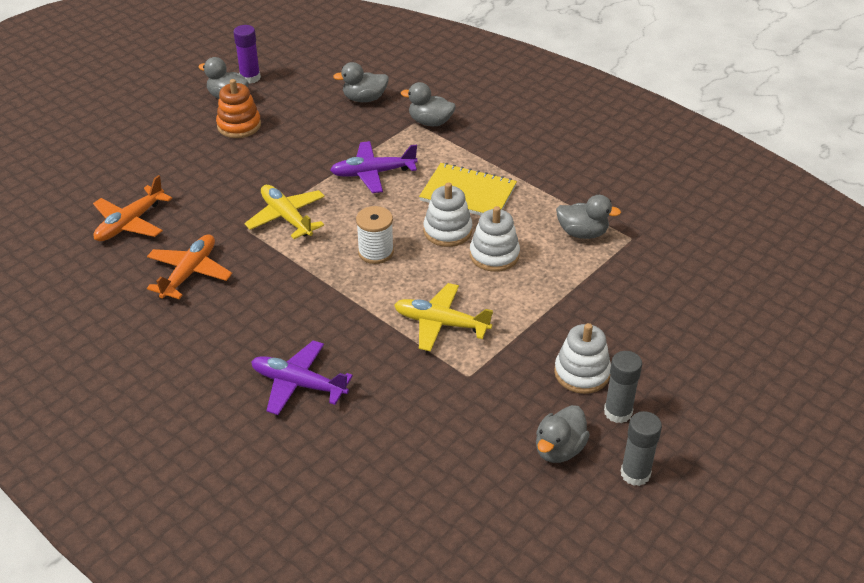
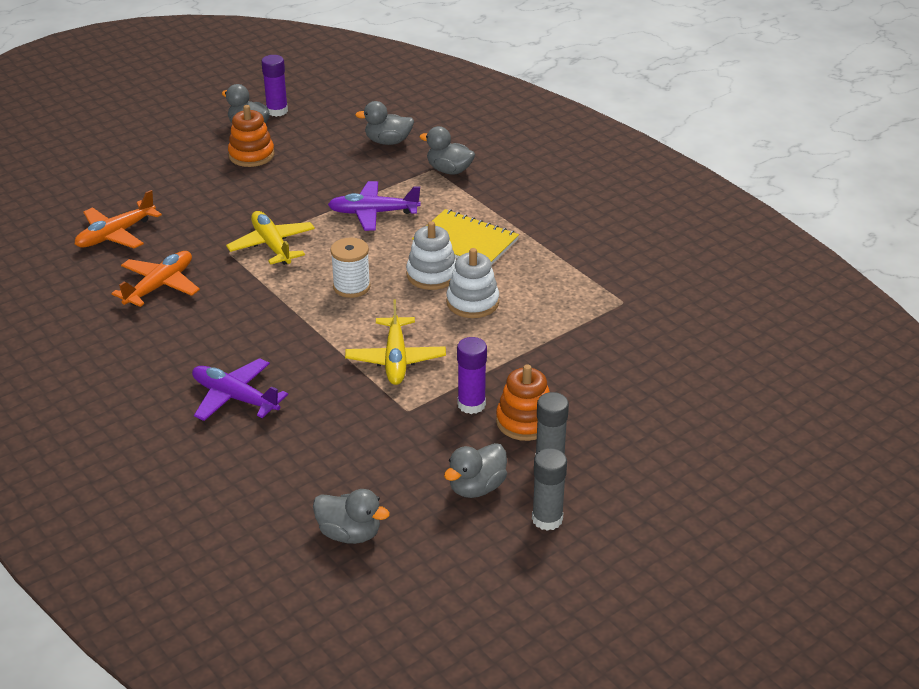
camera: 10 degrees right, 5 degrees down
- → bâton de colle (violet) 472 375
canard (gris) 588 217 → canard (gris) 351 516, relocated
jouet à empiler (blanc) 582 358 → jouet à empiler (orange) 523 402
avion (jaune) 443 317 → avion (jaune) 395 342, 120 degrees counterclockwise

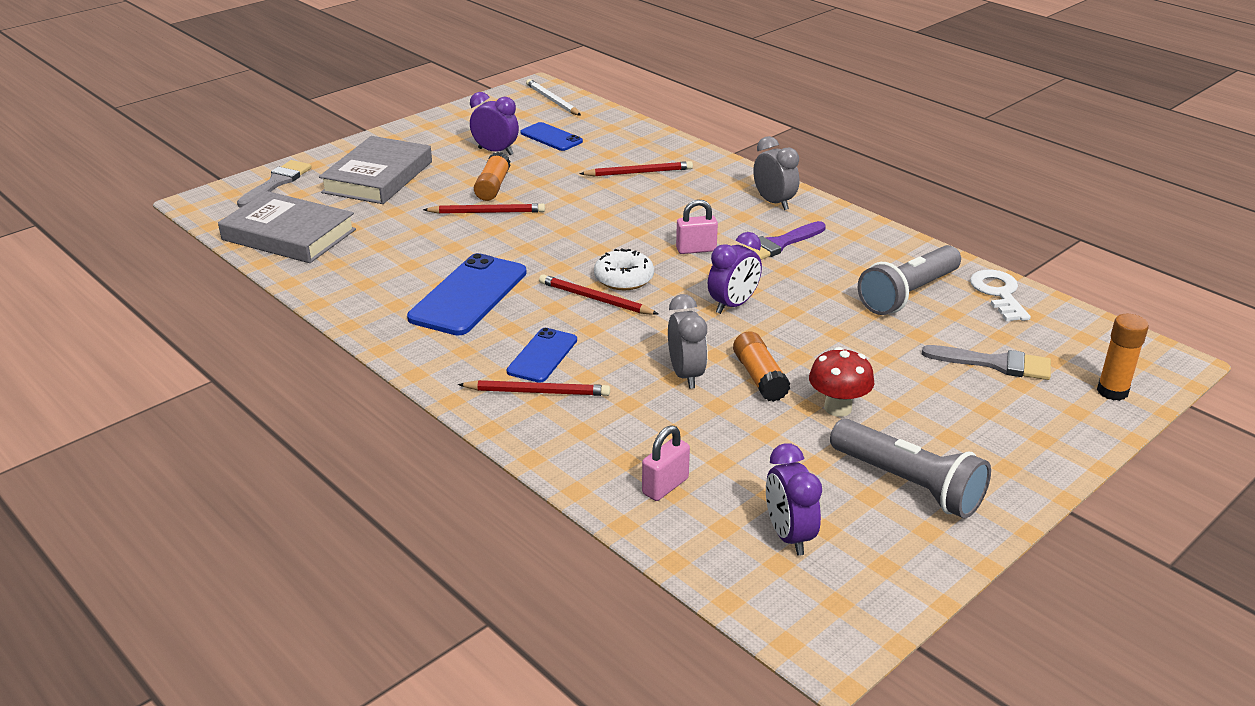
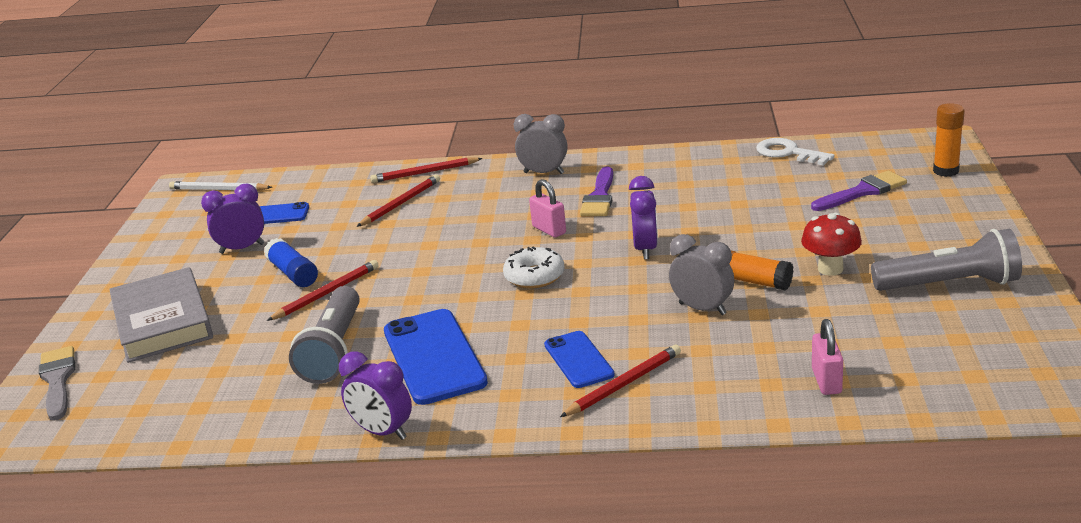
camera: 40 degrees left, 5 degrees down
livre (gris) 287 227 → -
crayon (rouge) 598 294 → crayon (rouge) 426 170, relocated
réveil (violet) 794 499 → réveil (violet) 375 396, relocated
lampe de poche (gris) 909 280 → lampe de poche (gris) 324 335, relocated
bâton de colle (orange) 492 176 → bâton de colle (bleu) 291 262
pinceau (gris) 986 362 → pinceau (violet) 859 191
cadenas (rose) 697 226 → cadenas (rose) 547 208, 75 degrees counterclockwise

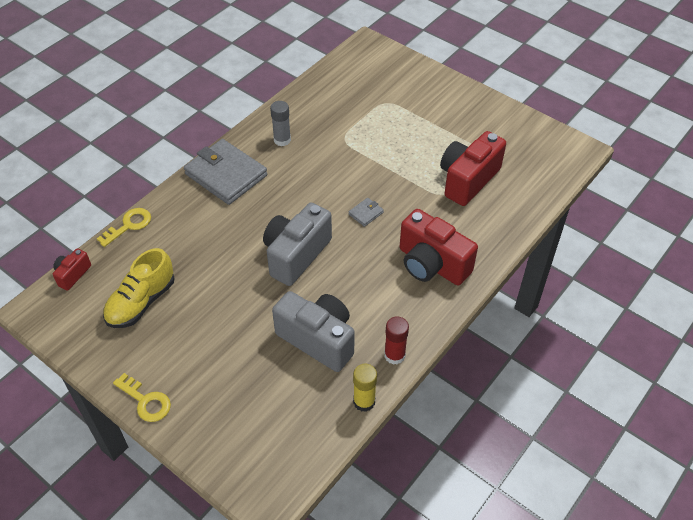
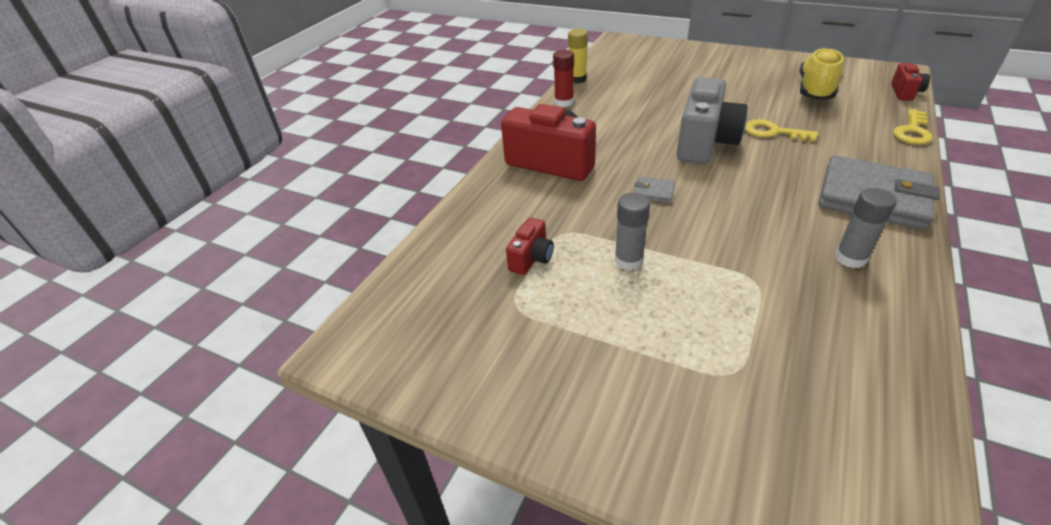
camera: 170 degrees right, 10 degrees down
appareil photo (gris) 313 331 → -
- → bâton de colle (gris) 632 231
clé (jaune) 142 397 → clé (jaune) 781 130, relocated
portefeuille (gris) 366 212 → portefeuille (gris) 654 190, 75 degrees clockwise
appareil photo (rouge) 473 168 → appareil photo (rouge) 530 246, x0.49

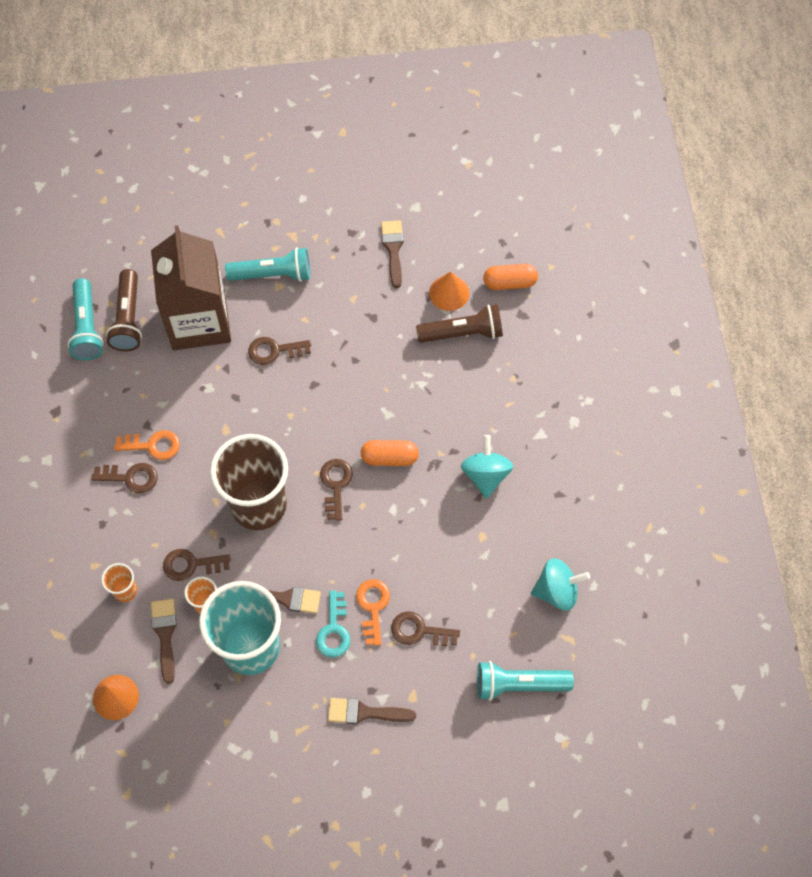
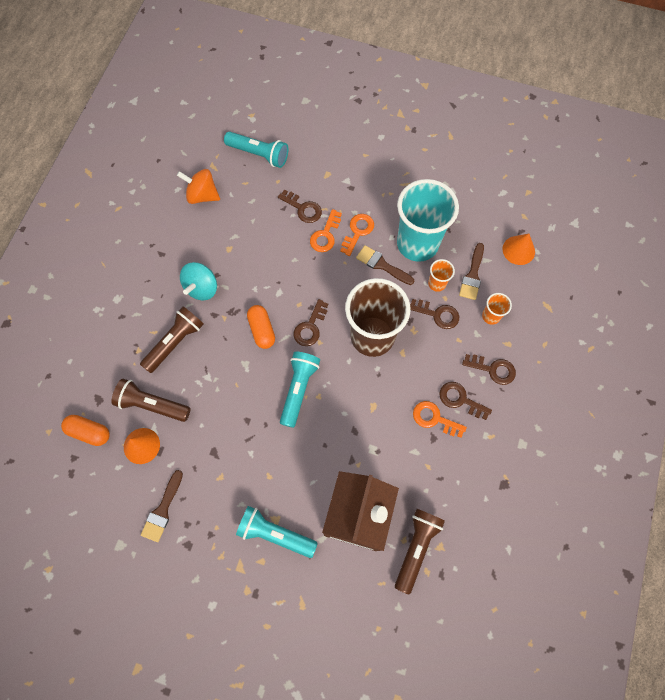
camera: 155 degrees left, 5 degrees up
pinceau (marron) 372 711 → -
- → lampe de poche (marron) 172 339
lampe de poche (turquoise) 86 319 → lampe de poche (turquoise) 300 390, relocated
clé (marron) 279 351 → clé (marron) 489 369, relocated
clé (turquoise) 333 624 → clé (orange) 357 235
toupie (turquoise) 560 584 → toupie (orange) 198 186
gélule (orange) 389 453 → gélule (orange) 261 327, 45 degrees clockwise

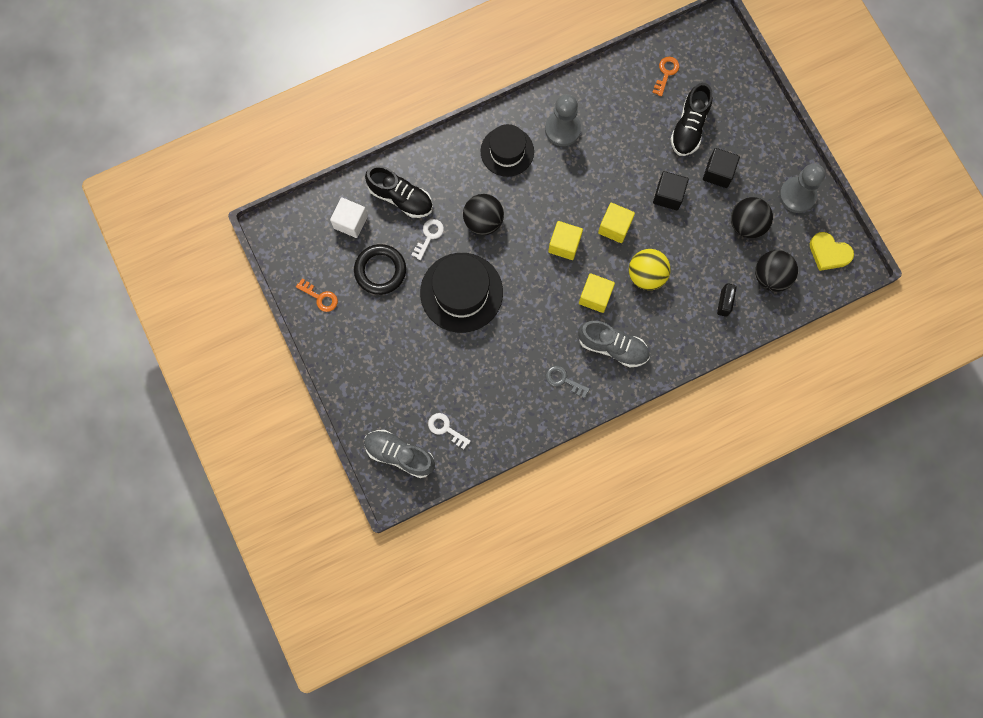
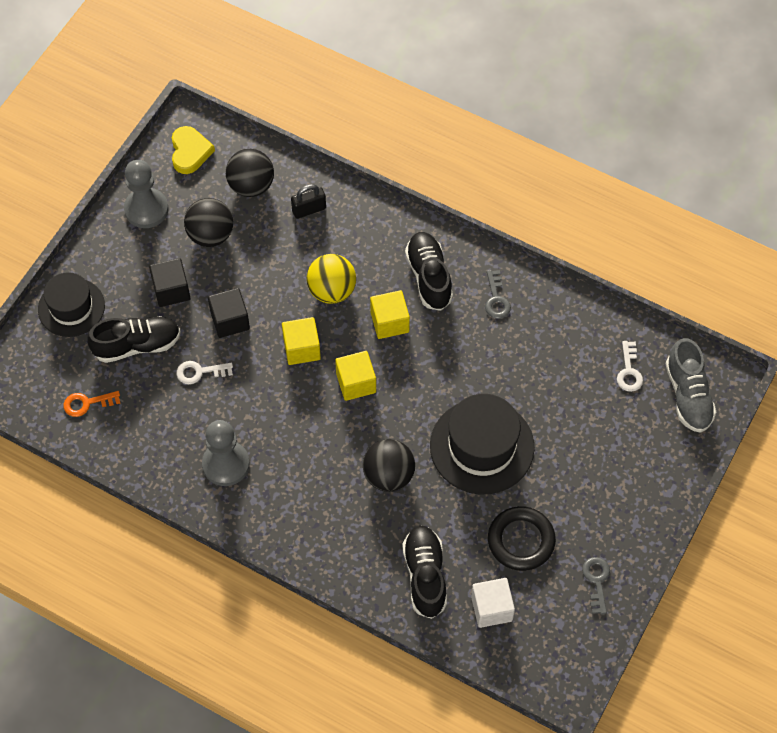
camera: 125 degrees left, 15 degrees down
clé (blanc) 428 239 → clé (blanc) 204 372, relocated
chapeau (noir) 507 150 → chapeau (noir) 71 304, relocated
clé (orange) 317 295 → clé (gris) 596 585
chaussure (gris) 614 344 → chaussure (noir) 429 271

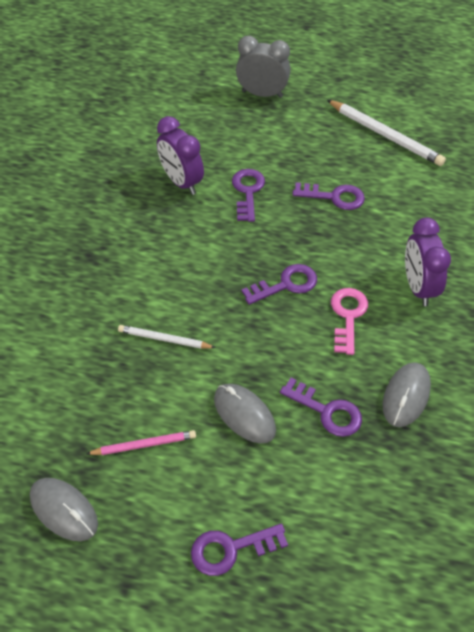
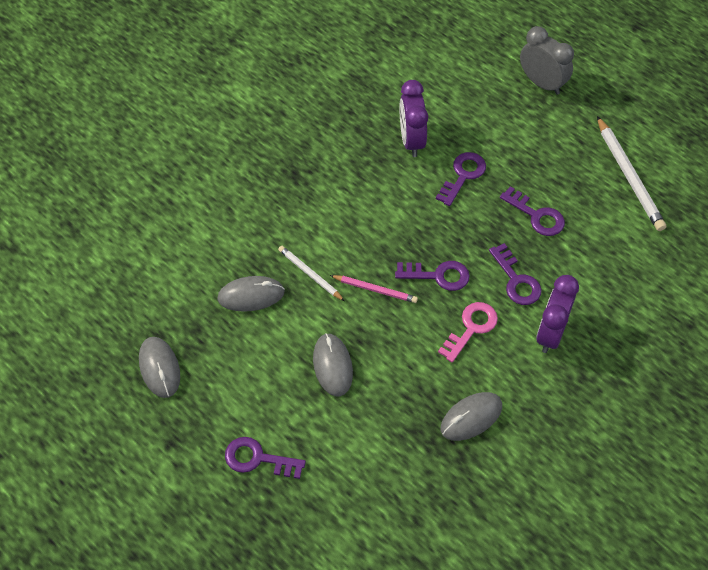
camera: 30 degrees right, 5 degrees up
- → souris (gris) 251 294
crayon (rose) 141 442 → crayon (rose) 374 289, relocated
clé (violet) 321 407 → clé (violet) 515 274, relocated

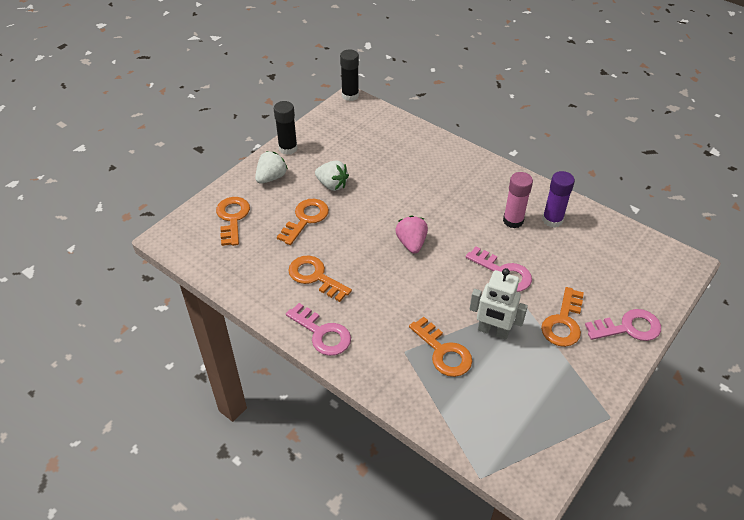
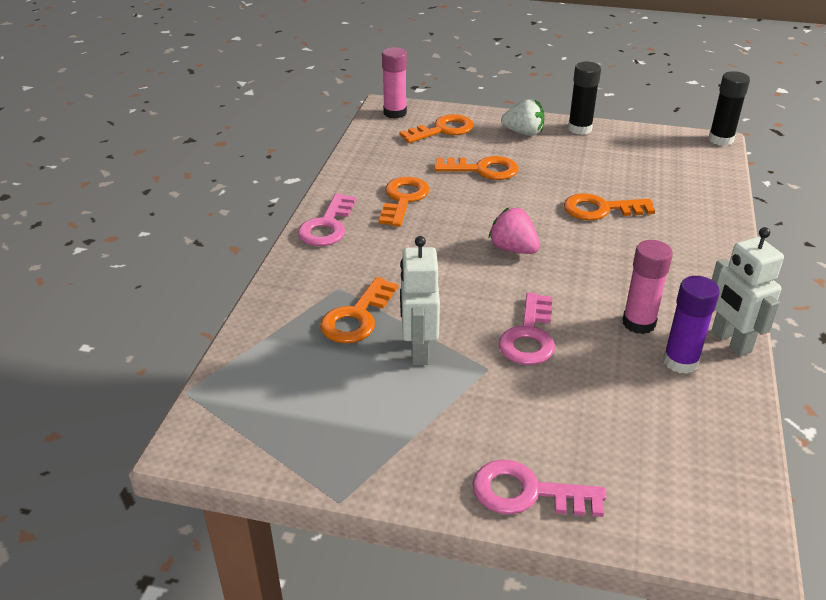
camera: 65 degrees right, 10 degrees down
fraise (blanc) 332 175 → -
- → bâton de colle (rose) 394 83
- → robot (blanc) 748 291
clé (orange) 562 317 → clé (orange) 609 206, relocated
fraise (rose) 411 234 → fraise (rose) 514 231, 105 degrees counterclockwise
clé (rose) 623 325 → clé (rose) 539 488, 135 degrees clockwise

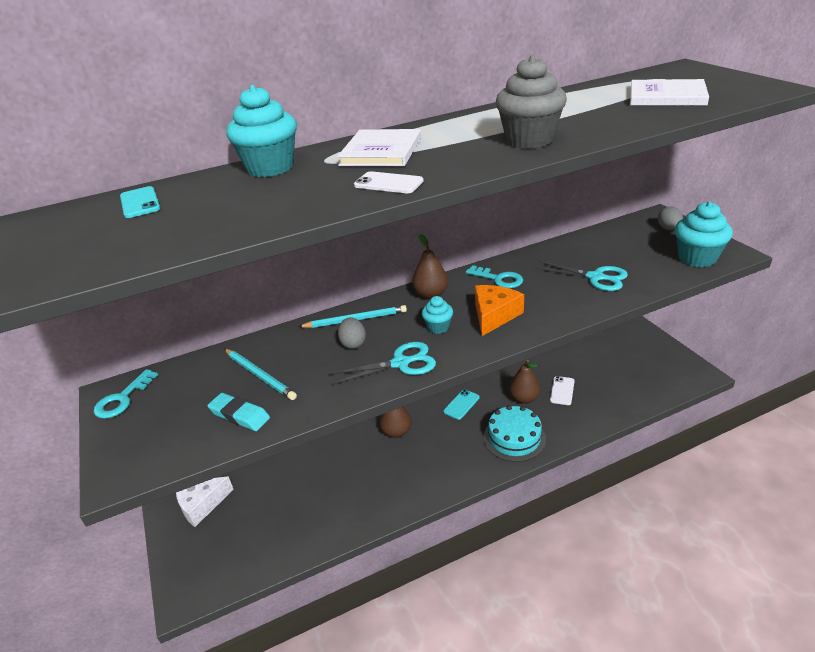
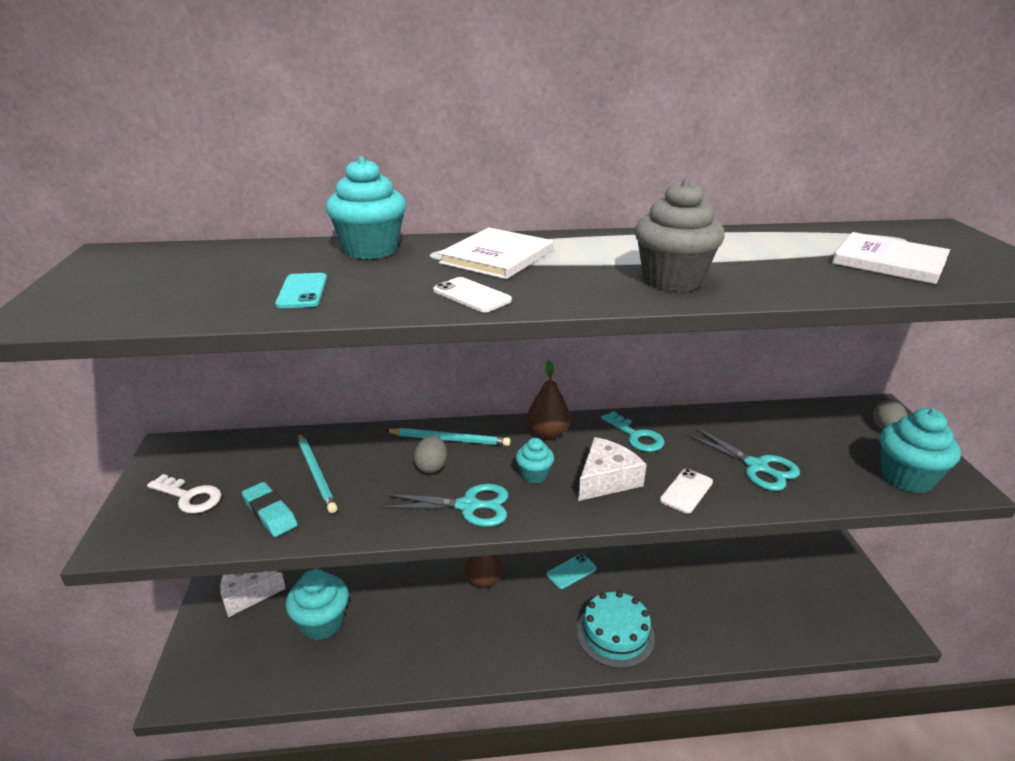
camera: 15 degrees right, 5 degrees down
clé (turquoise) 126 394 → -
poire (marron) 525 382 → -
- → clé (blanc) 184 493
- → muffin (turquoise) 317 604
téléphone (turquoise) 140 202 → téléphone (turquoise) 301 290, relocated
téléphone (blanc) 562 390 → téléphone (blanc) 686 491, relocated
fromage (orange) 499 310 → fromage (blanc) 612 469

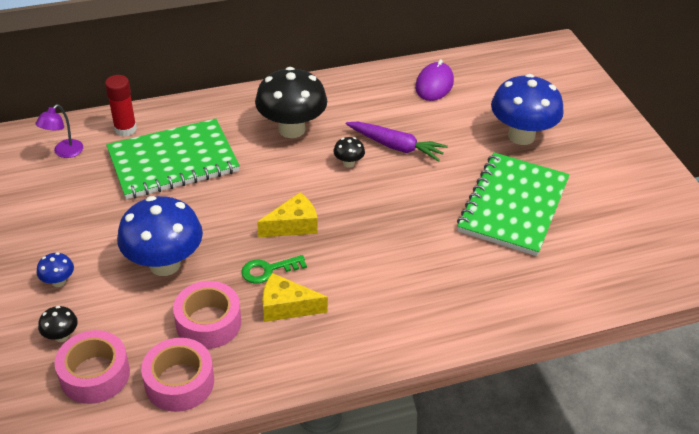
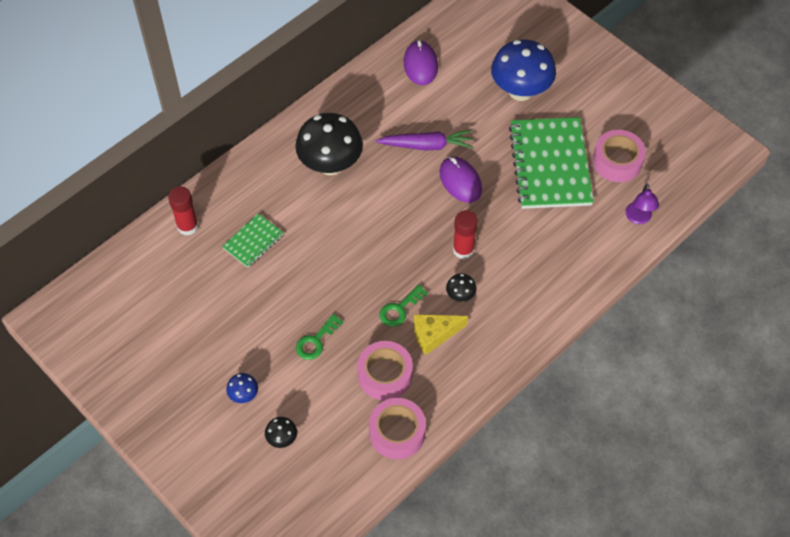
camera: 25 degrees left, 15 degrees up
fromage (jaune) 287 215 → -
- → souris (violet) 460 180
- → bâton de colle (rouge) 465 234
lampe (violet) 59 131 → lampe (violet) 642 204, relocated
ruban adhésif (rose) 92 367 → ruban adhésif (rose) 619 156, relocated
champignon (noir) 349 152 → champignon (noir) 461 287, relocated
champignon (bleu) 160 236 → clé (vert) 319 337
carnet (vert) 173 159 → carnet (vert) 253 240, x0.49

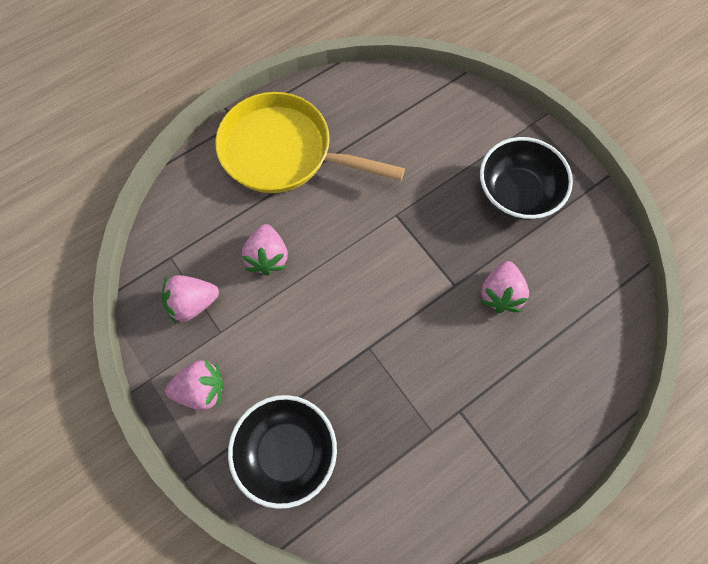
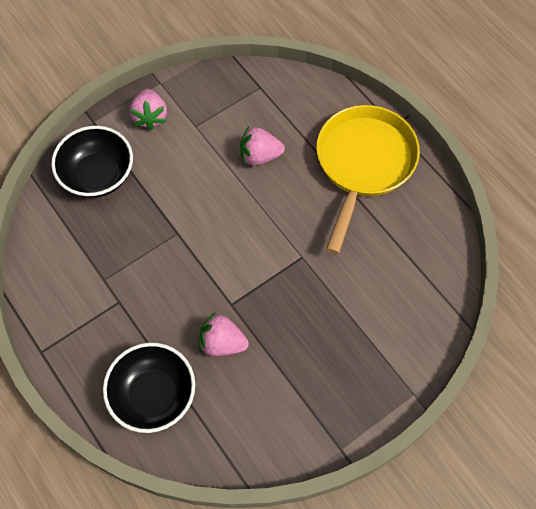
camera: 90 degrees right, 5 degrees down
fraise (rose) 190 299 → -
bol (noir) 526 178 → bol (noir) 149 388, relocated

